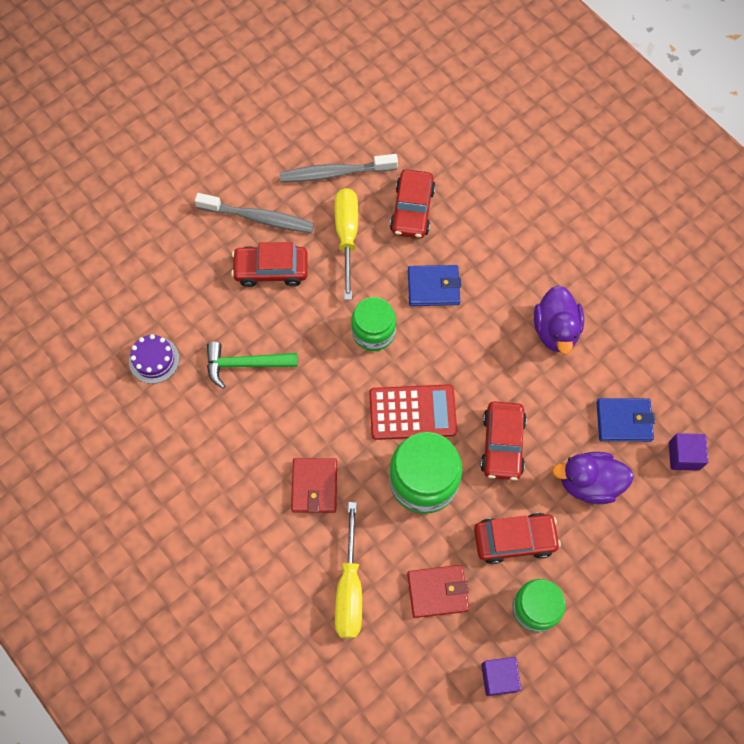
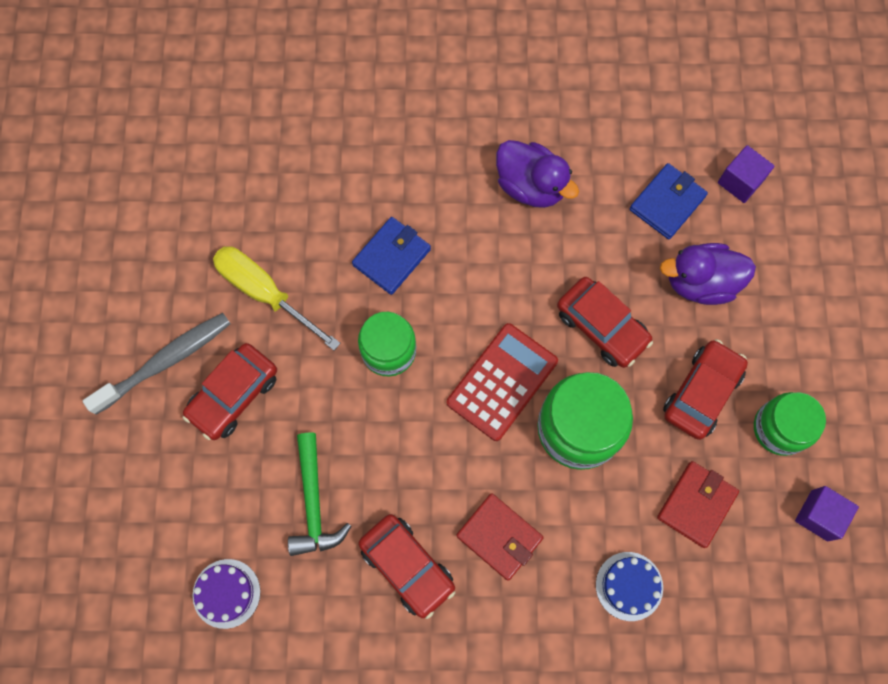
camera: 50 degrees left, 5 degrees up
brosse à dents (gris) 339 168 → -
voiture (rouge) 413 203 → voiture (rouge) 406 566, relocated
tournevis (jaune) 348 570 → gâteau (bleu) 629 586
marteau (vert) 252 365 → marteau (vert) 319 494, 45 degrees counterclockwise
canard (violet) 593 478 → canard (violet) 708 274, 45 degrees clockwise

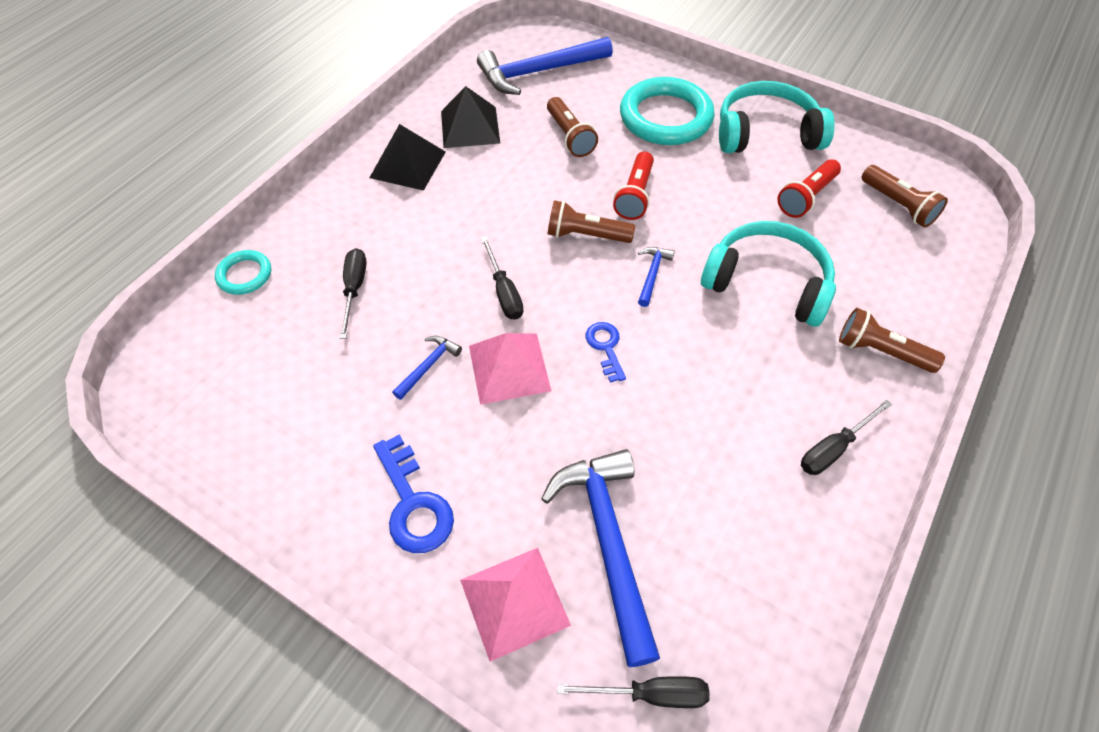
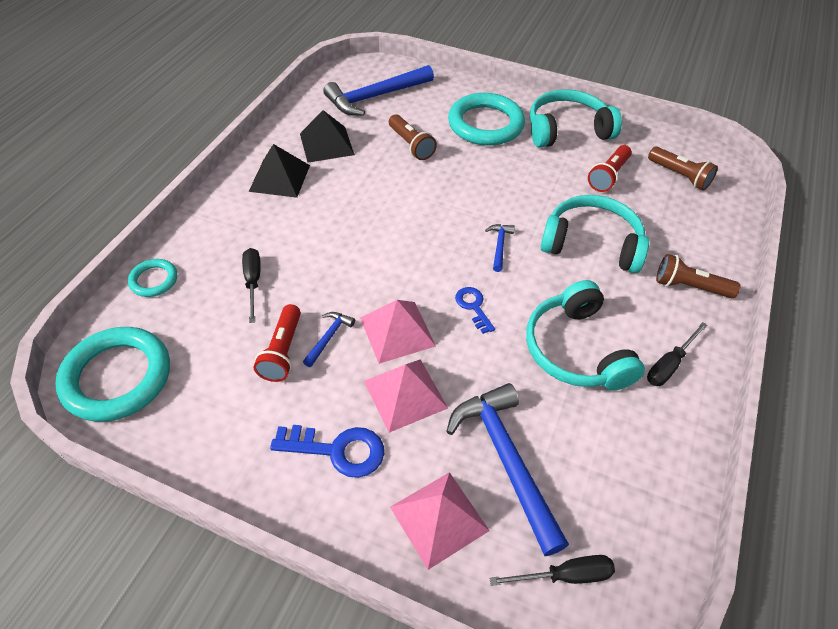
camera: 10 degrees left, 5 degrees down
tournevis (noir) 502 278 → -
lampe de poche (marron) 591 221 → -
- → anneau (turquoise) 112 374
- → pyramide (rose) 406 396
- → casque audio (turquoise) 585 335
lampe de poche (rouge) 633 185 → lampe de poche (rouge) 277 343, relocated
clé (bleu) 413 494 → clé (bleu) 327 451, 45 degrees counterclockwise

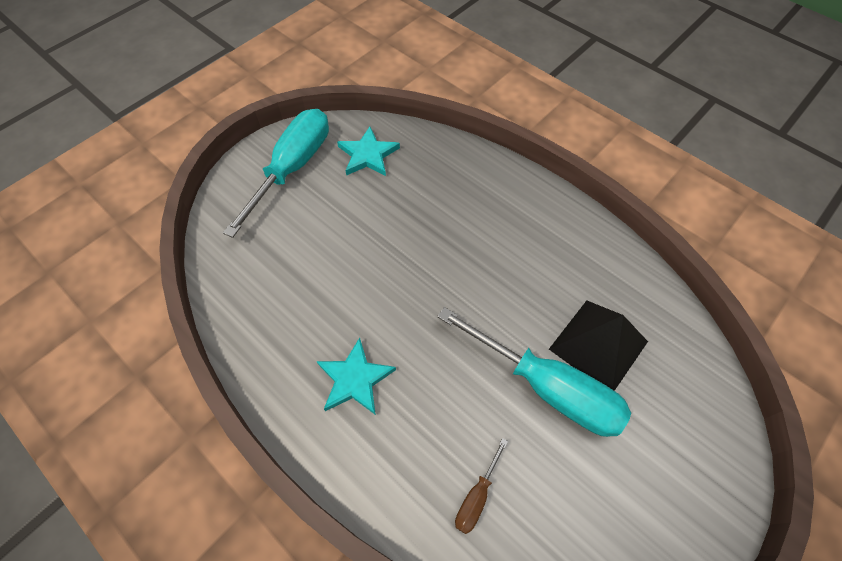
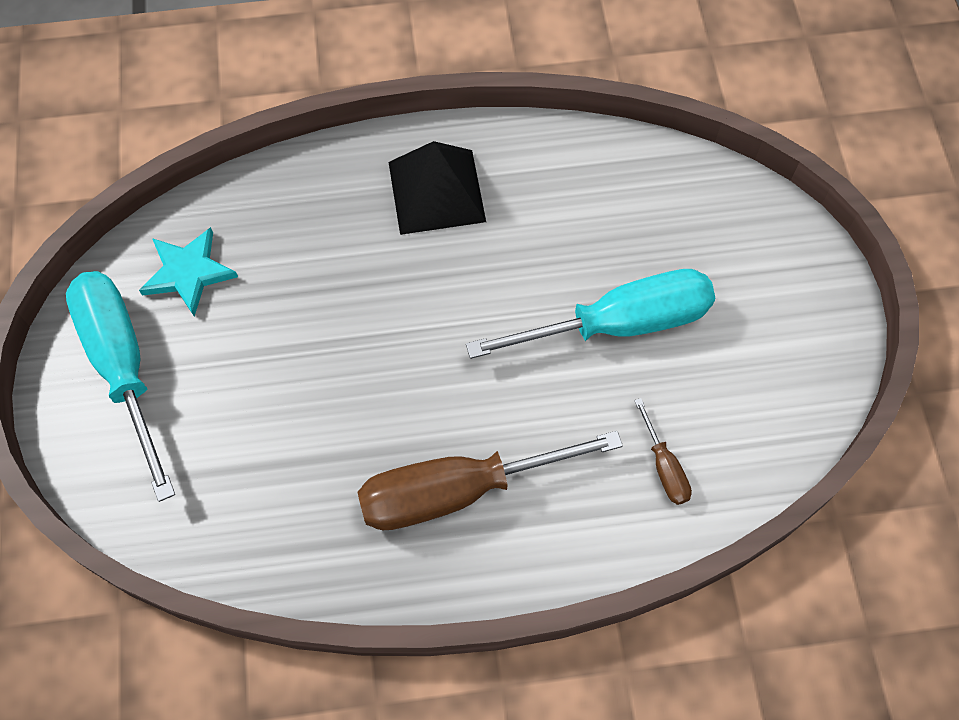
camera: 50 degrees left, 5 degrees up
pyramide (noir) 598 346 → pyramide (noir) 437 188, relocated
étoile (turquoise) 356 376 → tournevis (marron) 490 480

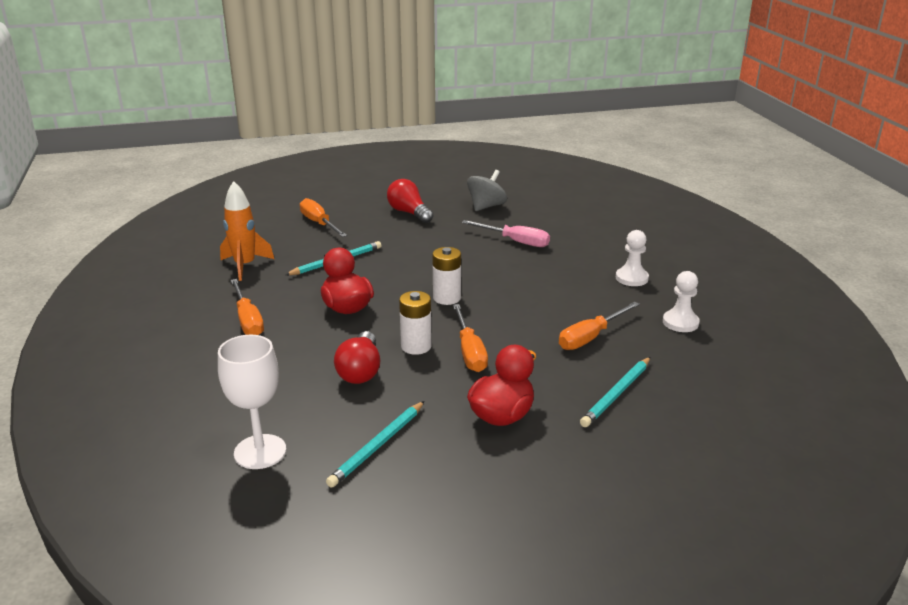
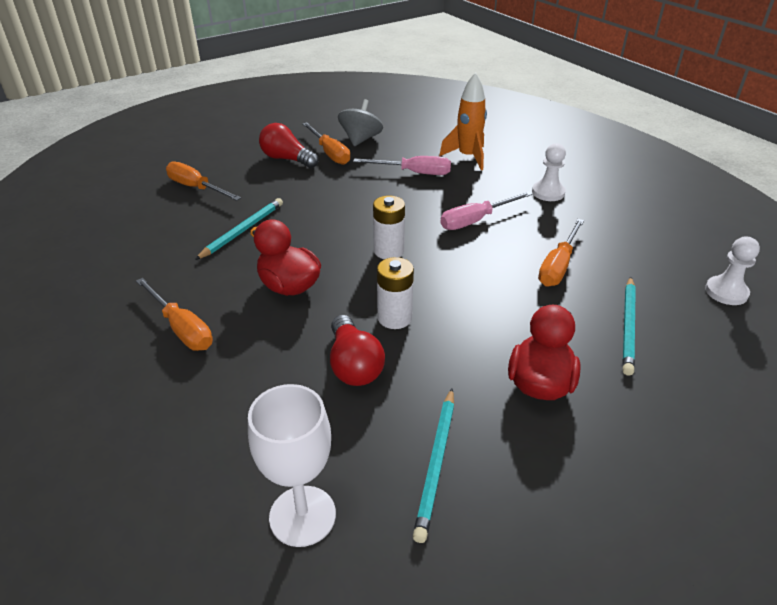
camera: 20 degrees left, 10 degrees up
- → tournevis (rose) 486 210
fusée (orange) 247 231 → fusée (orange) 463 121, relocated
tournevis (orange) 470 338 → tournevis (orange) 326 143, relocated
pion (blanc) 681 301 → pion (blanc) 732 271, relocated

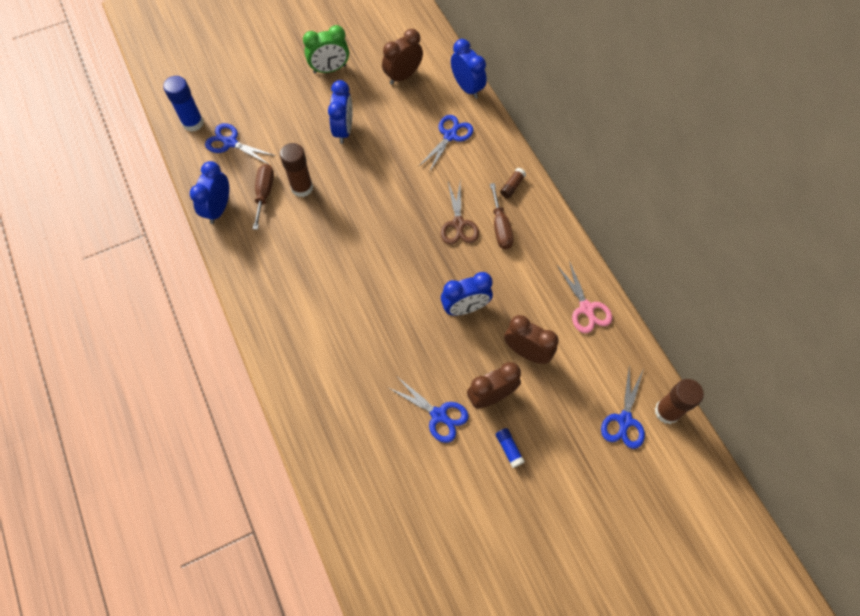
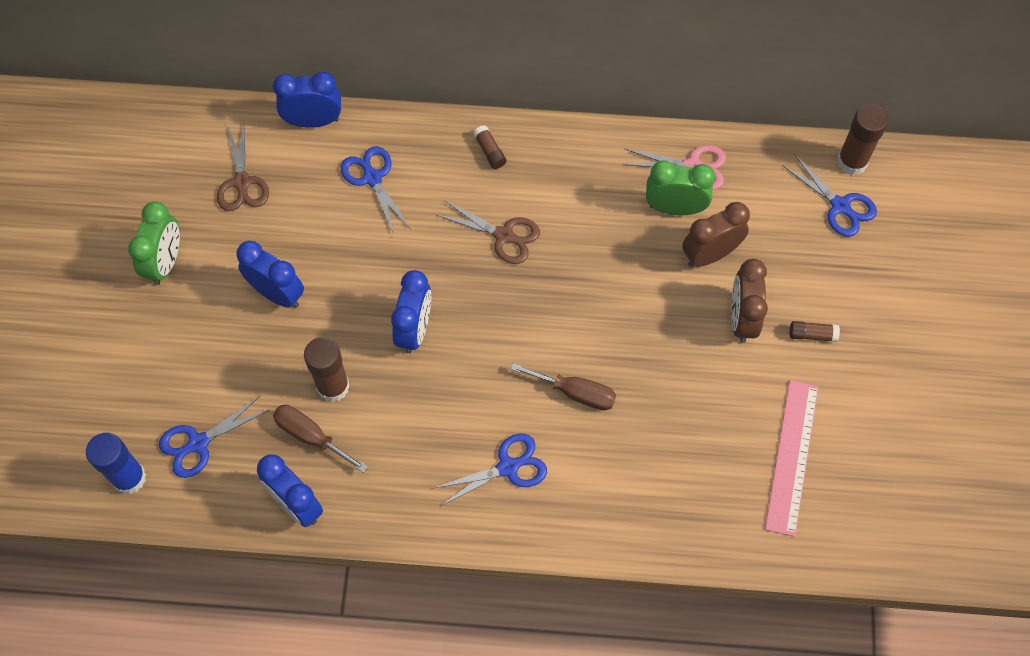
camera: 60 degrees left, 0 degrees up
- → réveil (vert) 680 187
- → règle (rose) 791 458
ciseaux (bleu) 429 410 → ciseaux (bleu) 490 469, relocated
réveil (bleu) 467 294 → réveil (bleu) 411 312, relocated
tournevis (marron) 502 216 → tournevis (marron) 563 387, relocated
réveil (marron) 402 57 → ciseaux (marron) 243 166
bâton de colle (bleu) 510 448 → bâton de colle (marron) 815 331

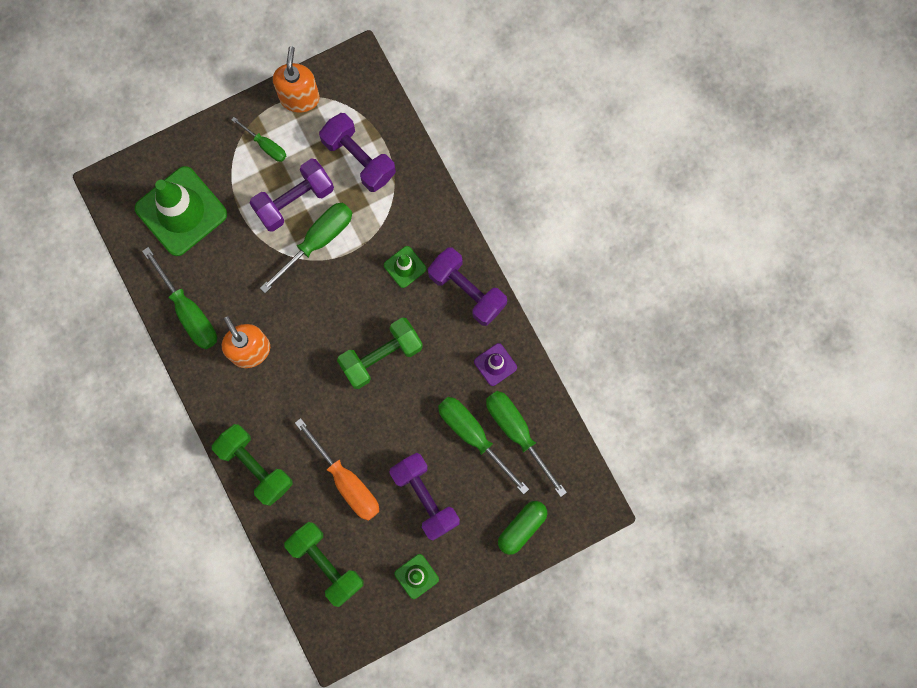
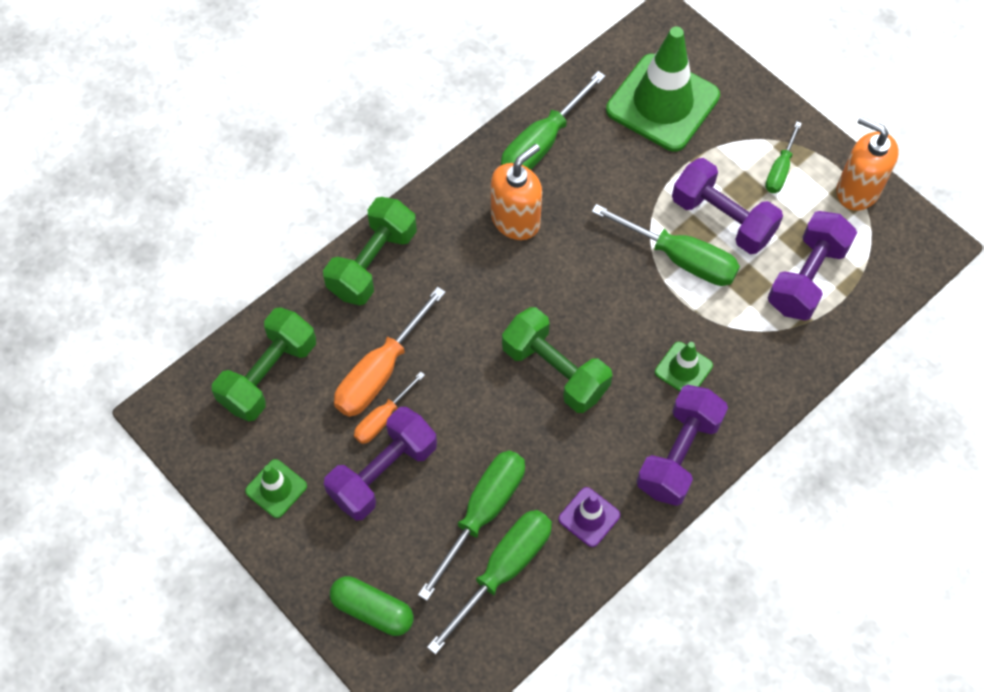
camera: 75 degrees right, 15 degrees down
- → tournevis (orange) 389 408
distributeur de savon (orange) 296 79 → distributeur de savon (orange) 867 163, 135 degrees counterclockwise

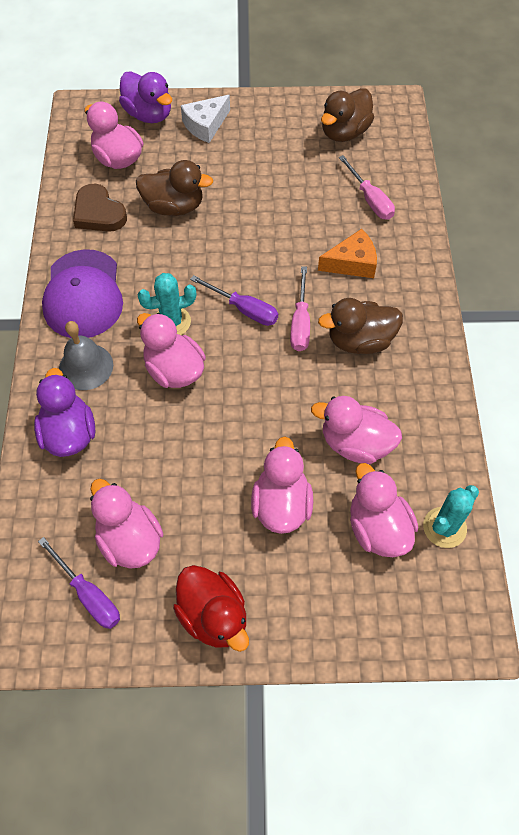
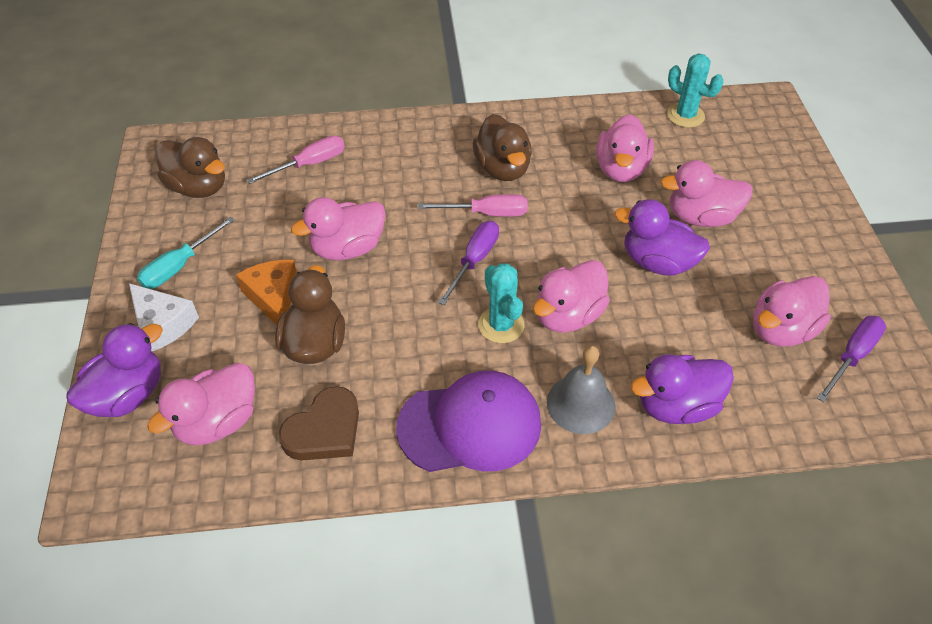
camera: 95 degrees left, 10 degrees down
canard (rouge) 211 608 → -
- → tournevis (turquoise) 186 252
- → canard (violet) 662 237
fromage (orange) 347 253 → fromage (orange) 266 292, relocated
canard (rose) 384 510 → canard (rose) 338 229, relocated

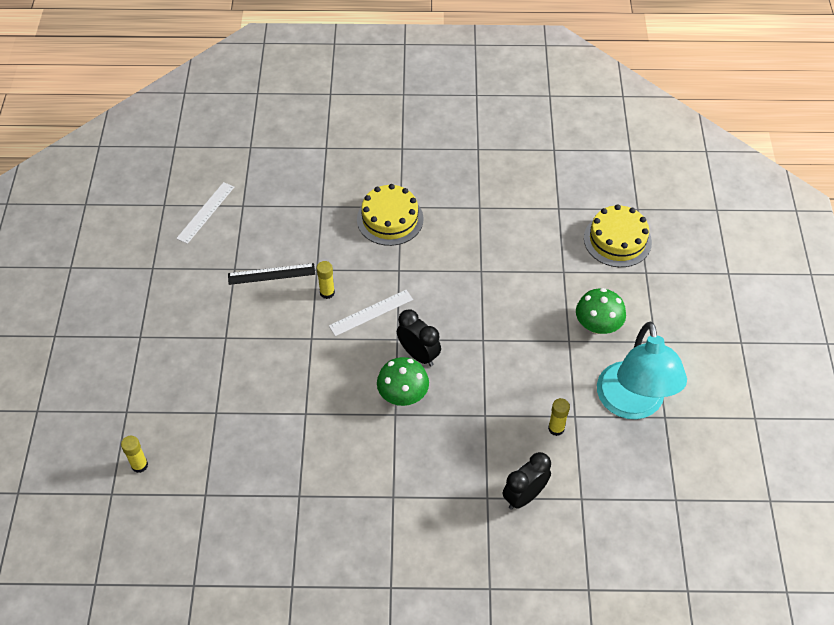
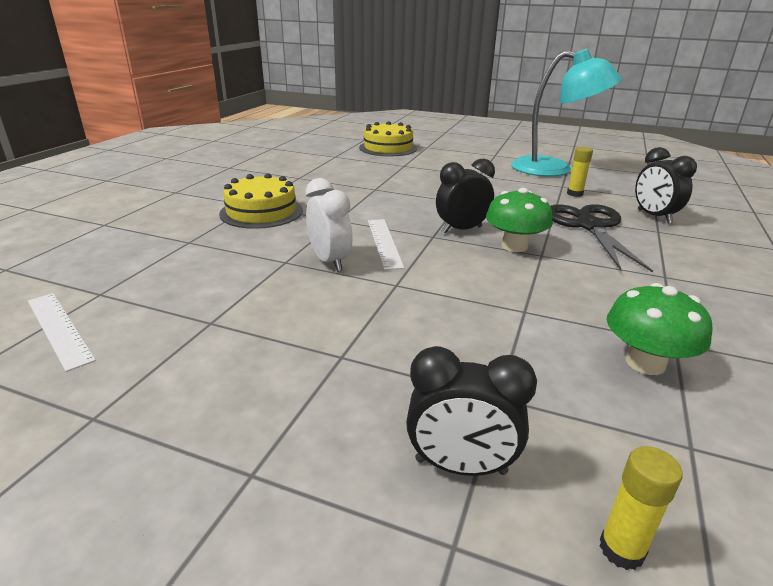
camera: 70 degrees left, 25 degrees down
règle (noir) 271 274 → -
- → réveil (noir) 471 411
- → ciseaux (noir) 601 238
champignon (vert) 601 311 → champignon (vert) 659 329, relocated
bâton de colle (jaune) 326 280 → réveil (blanc) 329 225

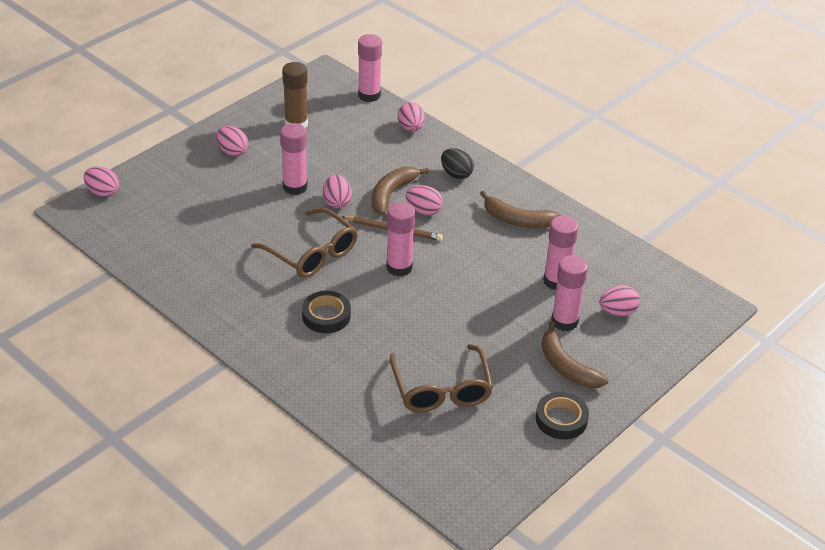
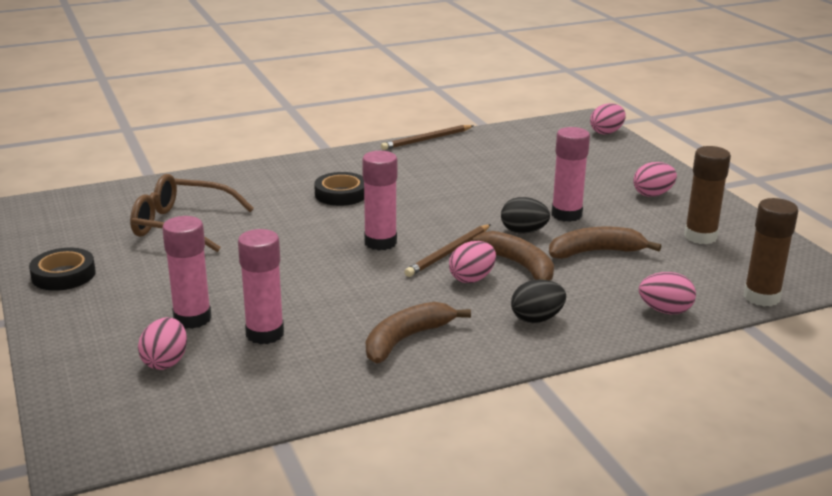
camera: 115 degrees right, 15 degrees down
lunettes (marron) 304 243 → -
- → crayon (marron) 427 137
banane (marron) 574 354 → banane (marron) 605 243, relocated
œuf (rose) 337 191 → œuf (noir) 525 215
bâton de colle (rose) 370 68 → bâton de colle (marron) 770 252

